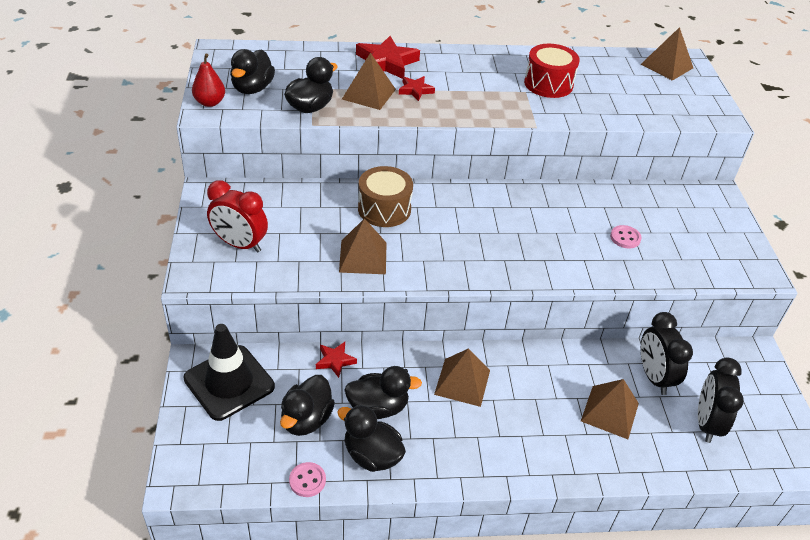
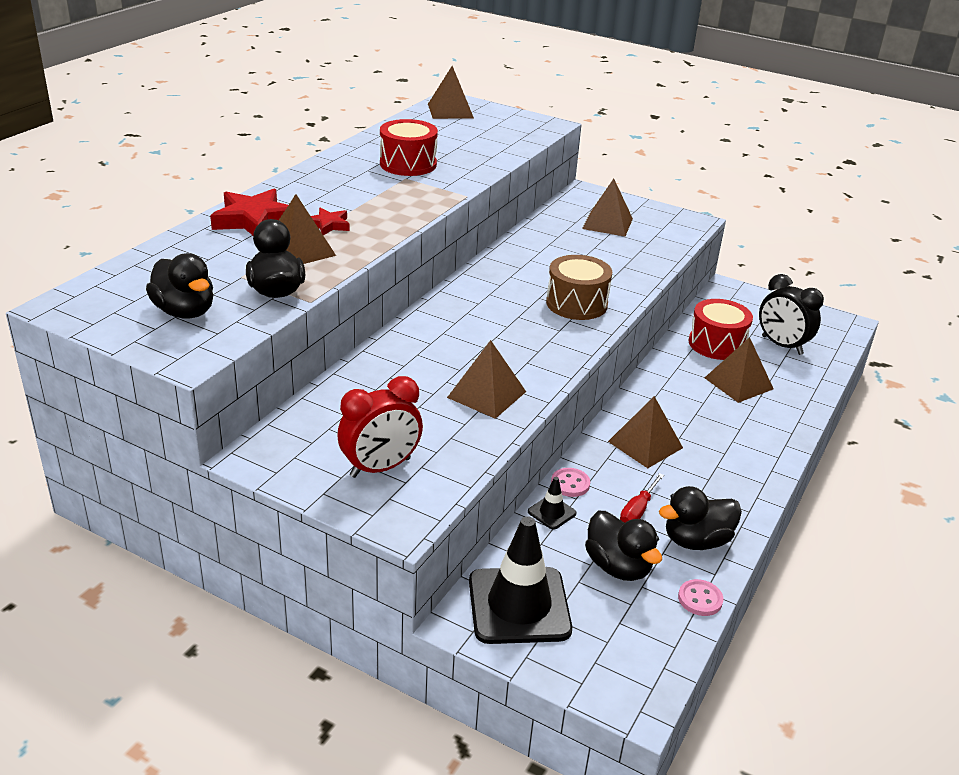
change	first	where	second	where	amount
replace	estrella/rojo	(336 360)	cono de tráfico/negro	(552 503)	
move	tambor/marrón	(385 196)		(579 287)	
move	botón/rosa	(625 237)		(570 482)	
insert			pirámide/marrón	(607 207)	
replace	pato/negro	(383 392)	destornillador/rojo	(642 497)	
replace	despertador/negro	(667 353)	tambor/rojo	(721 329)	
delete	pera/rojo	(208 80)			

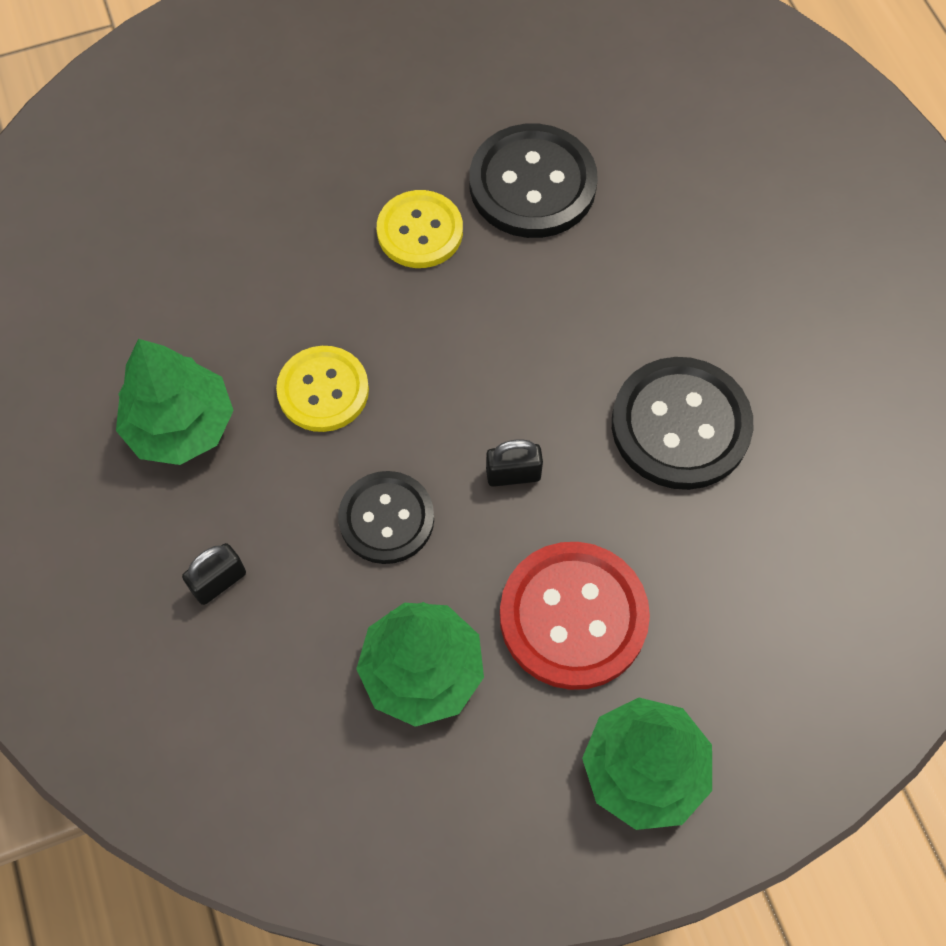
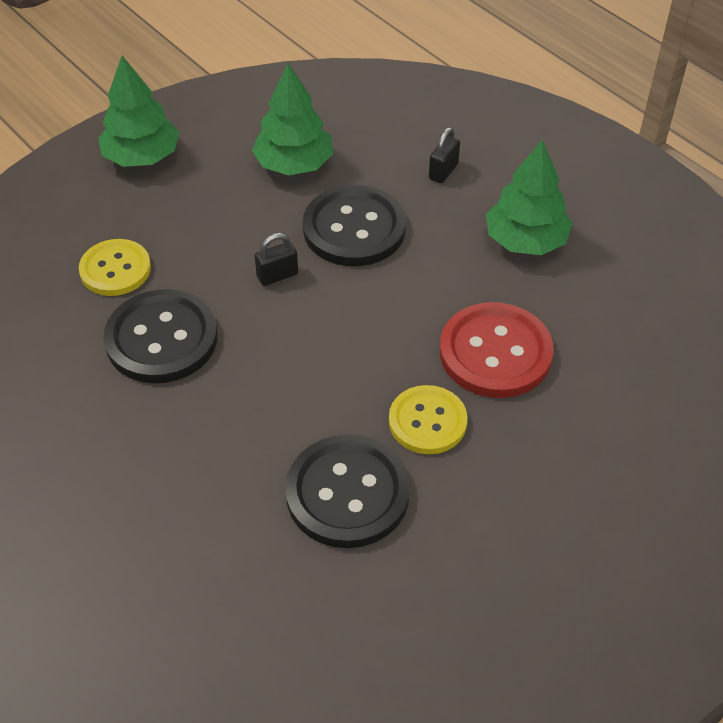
change	first	where	second	where	amount
move	botón/amarillo	(322 389)		(115 267)	
resize	botón/negro	(386 517)		(354 225)	x1.51
move	botón/rojo	(575 616)		(497 350)	

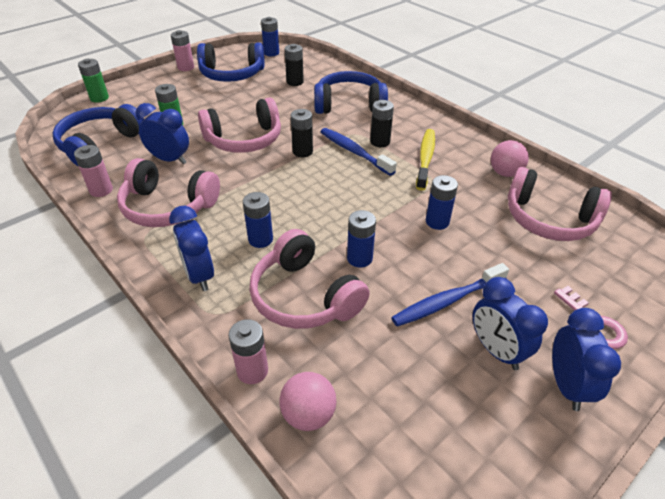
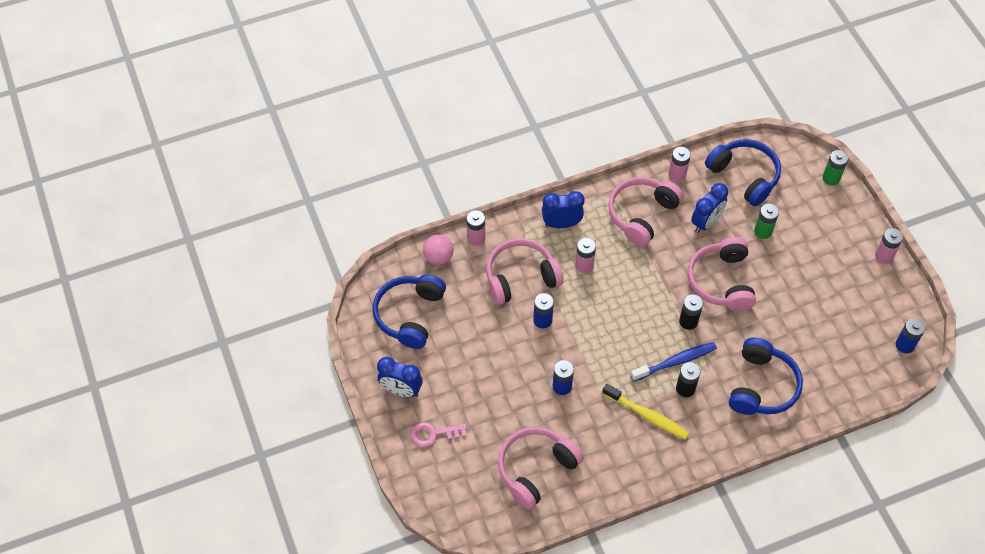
change	first	where	second	where	amount
move	auriculares/azul	(231 62)		(409 311)	
recolor	pila/azul	(258 220)	pila/rosa	(585 255)	
delete	pila/negro	(294 65)			
delete	cepillo de dientes/azul	(450 295)			
delete	despertador/azul	(510 323)			
delete	pelota/rosa	(510 158)			

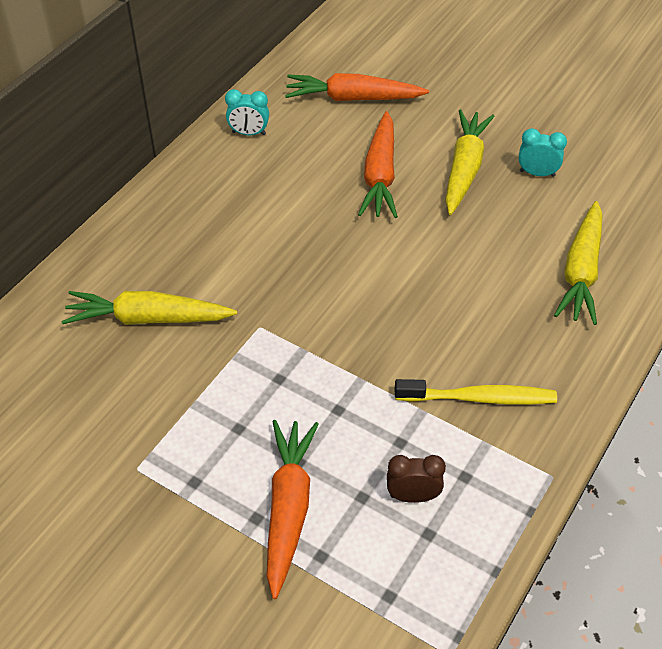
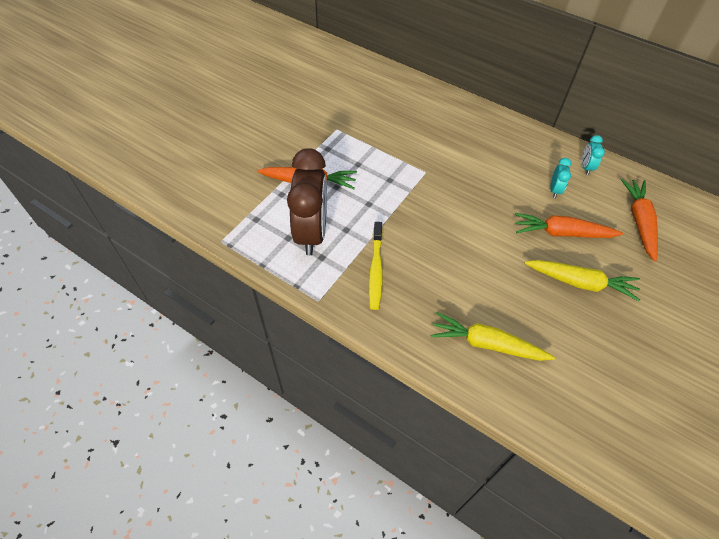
change	first	where	second	where	amount
resize	despertador/marrón	(416 479)		(307 201)	x2.38
move	despertador/turquesa	(542 152)		(560 178)	
delete	zanahoria/amarillo	(149 308)			

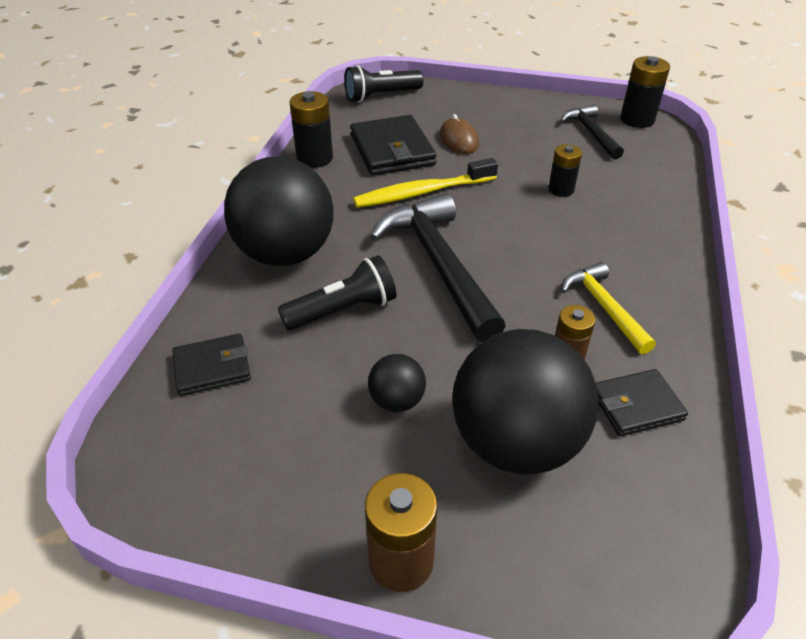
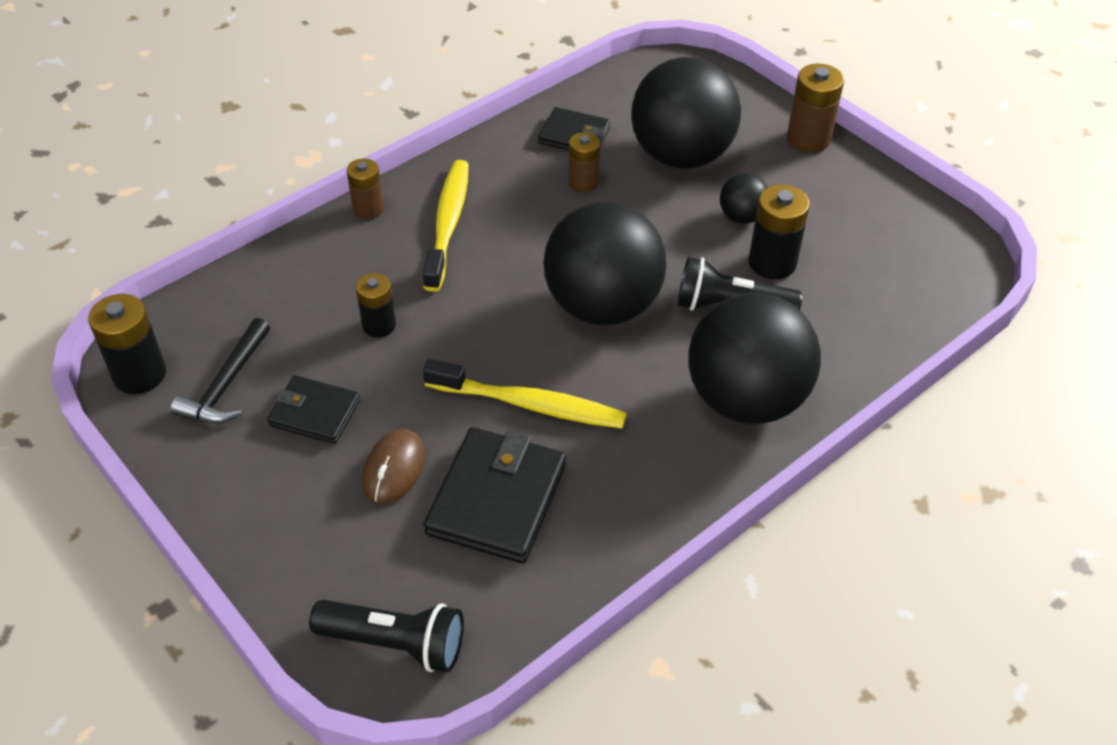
change	first	where	second	where	amount
move	cartera/negro	(211 364)		(313 409)	
insert			pila/marrón	(365 189)	
insert			cepillo de dientes/amarillo	(446 226)	
replace	martillo/negro	(438 267)	pelota/negro	(605 263)	
move	pila/negro	(311 129)		(779 231)	
delete	martillo/amarillo	(608 308)			

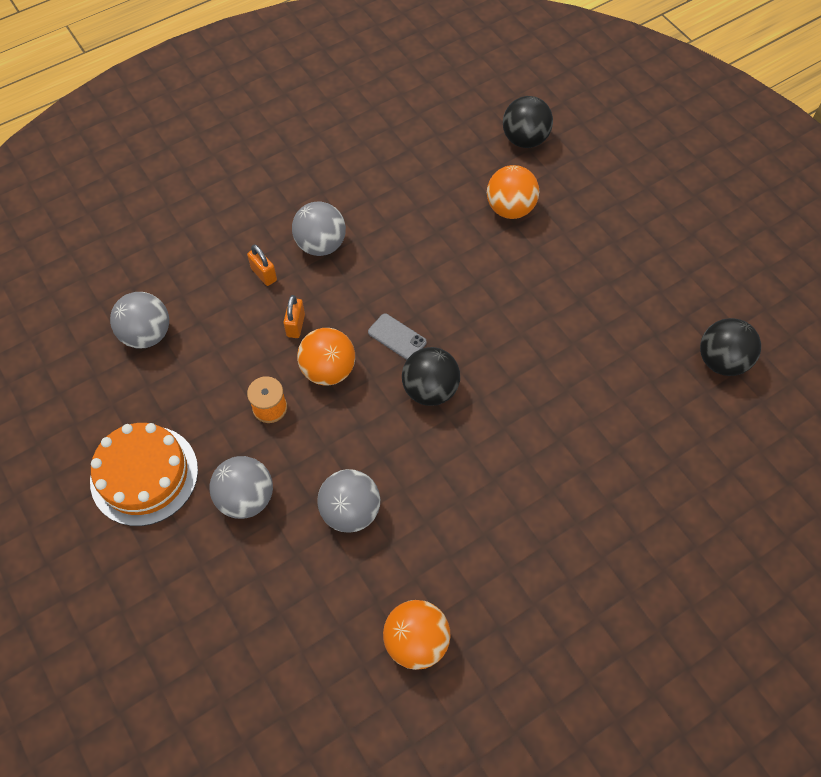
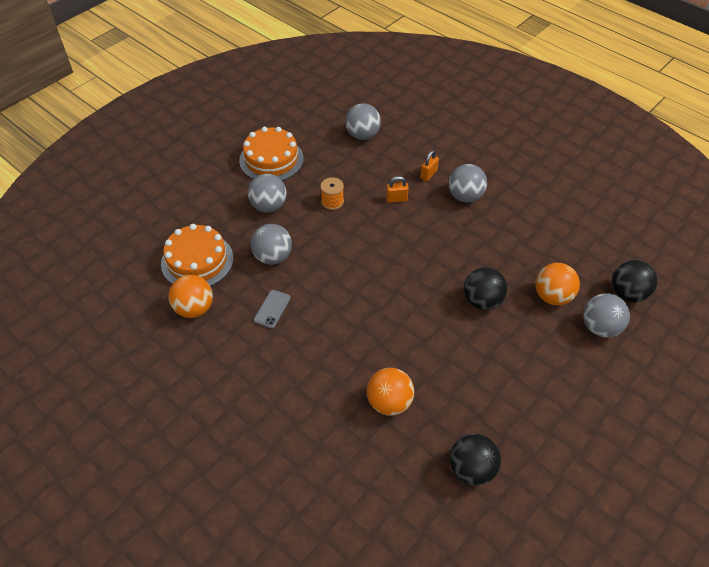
change	first	where	second	where	amount
insert			tarta/naranja	(197 255)	
move	móvil/gris	(397 336)		(272 309)	
move	pelota/naranja	(326 356)		(390 392)	
move	pelota/negro	(431 376)		(485 288)	
insert			pelota/gris	(606 315)	

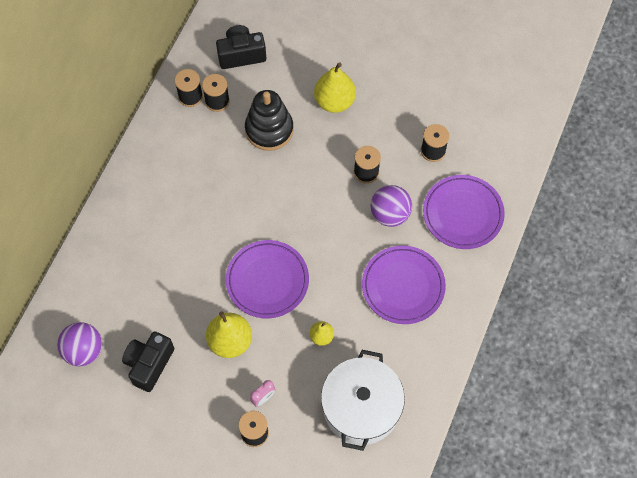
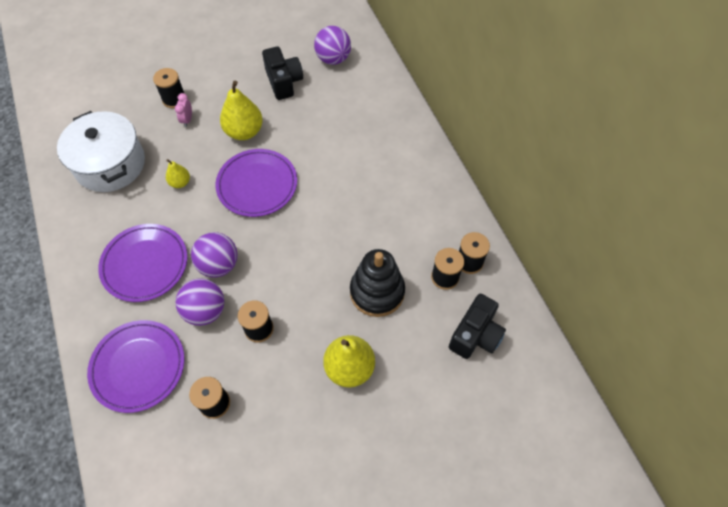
change	first	where	second	where	amount
insert			pelota/morado	(214 255)	

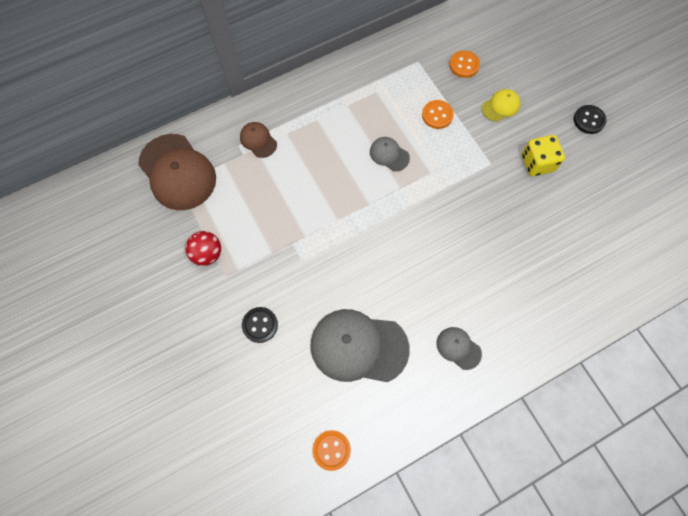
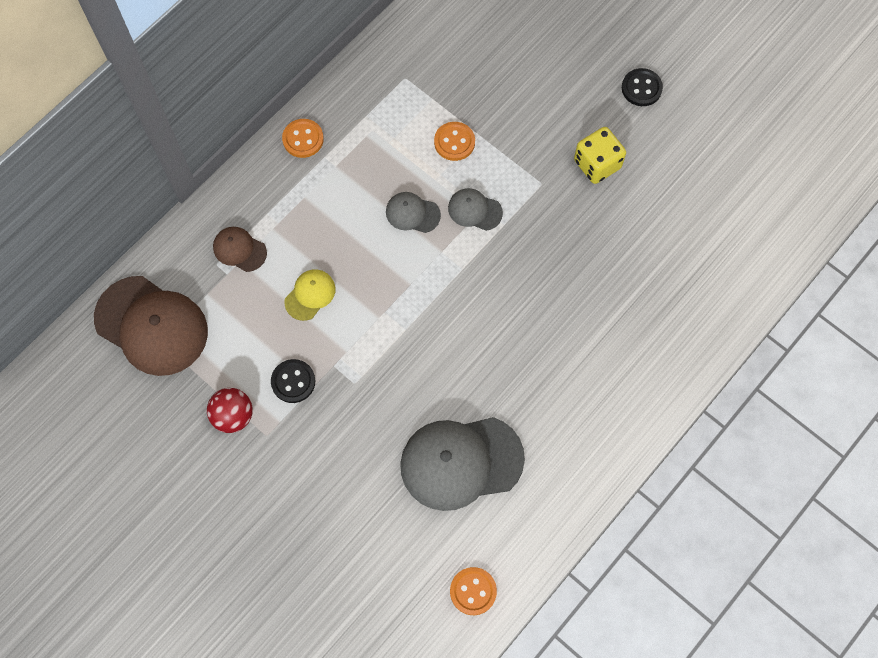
change	first	where	second	where	amount
move	botón/negro	(260 325)		(293 381)	
move	botón/naranja	(464 64)		(303 138)	
move	gorra/amarillo	(501 105)		(309 295)	
move	gorra/gris	(459 348)		(475 209)	

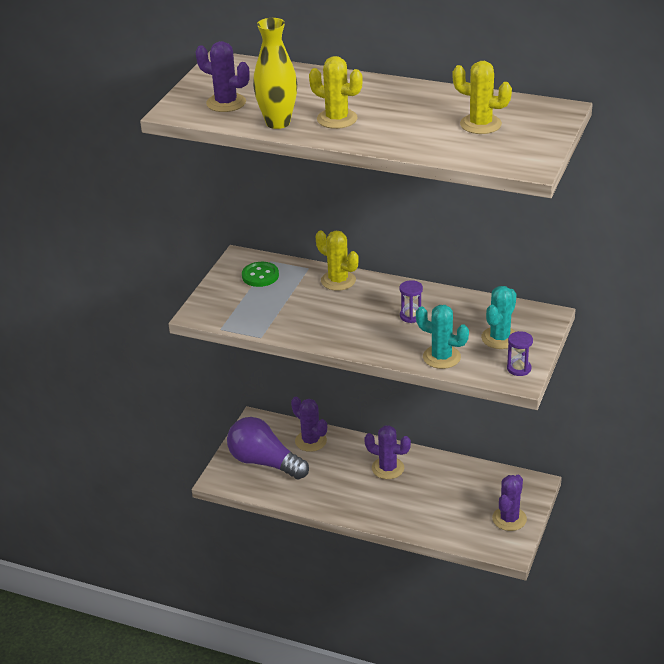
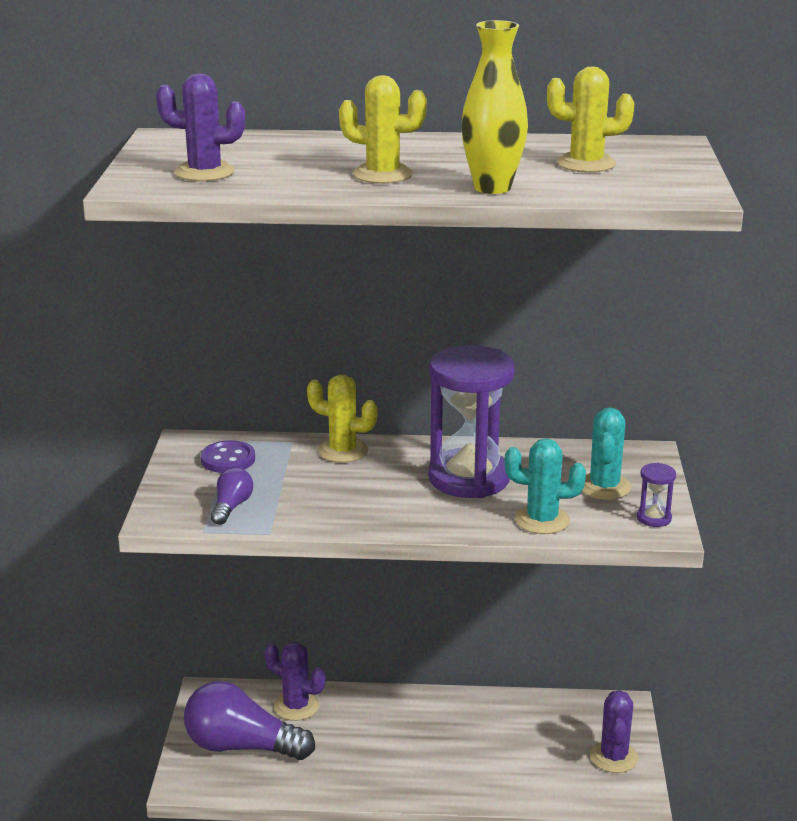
change	first	where	second	where	amount
recolor	botón/verde	(260 274)	botón/morado	(228 456)	
insert			bombilla/morado	(232 496)	
resize	reloj de arena/morado	(411 301)		(471 421)	x2.48
move	florero/amarillo	(275 73)		(494 107)	
delete	cactus/morado	(387 452)			

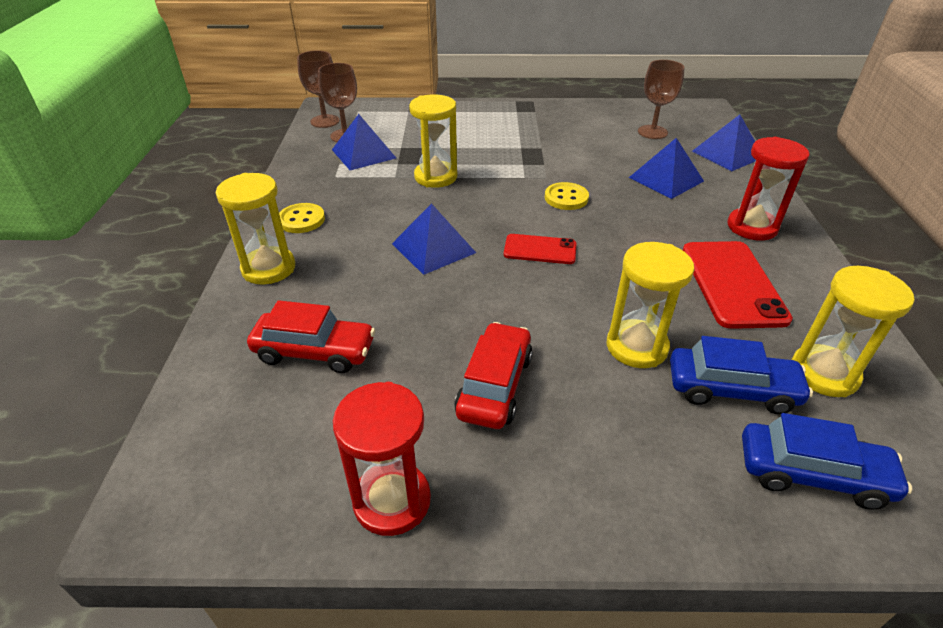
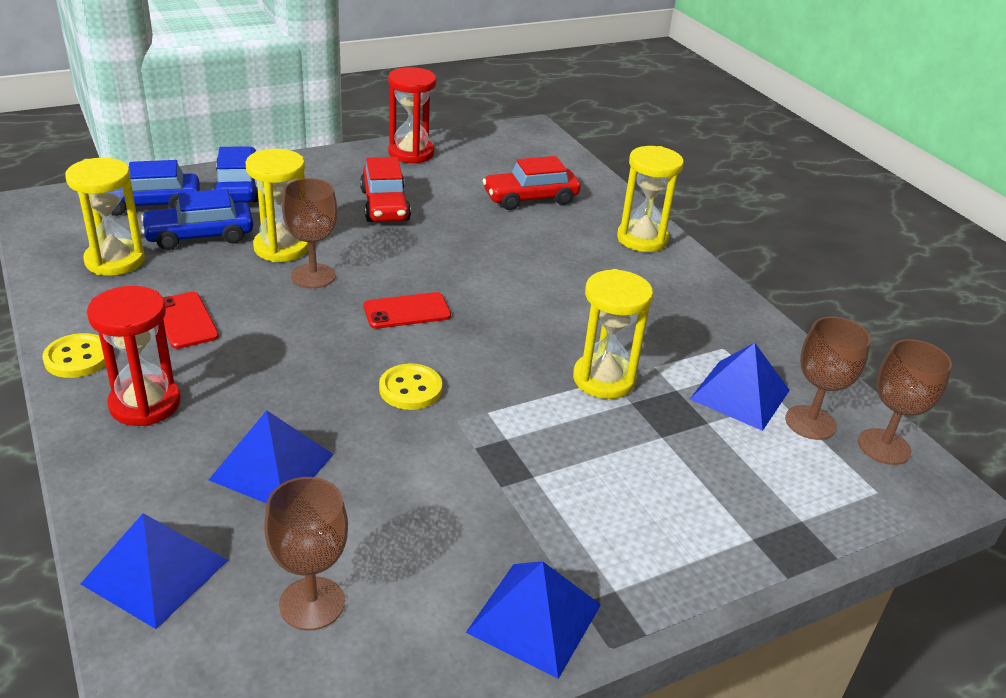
change	first	where	second	where	amount
move	botón/amarillo	(302 218)		(74 355)	
resize	móvil/rojo	(738 285)		(191 320)	x0.59
insert			coche/azul	(235 174)	
insert			copa/marrón	(309 233)	
move	pirámide/azul	(434 239)		(533 620)	

